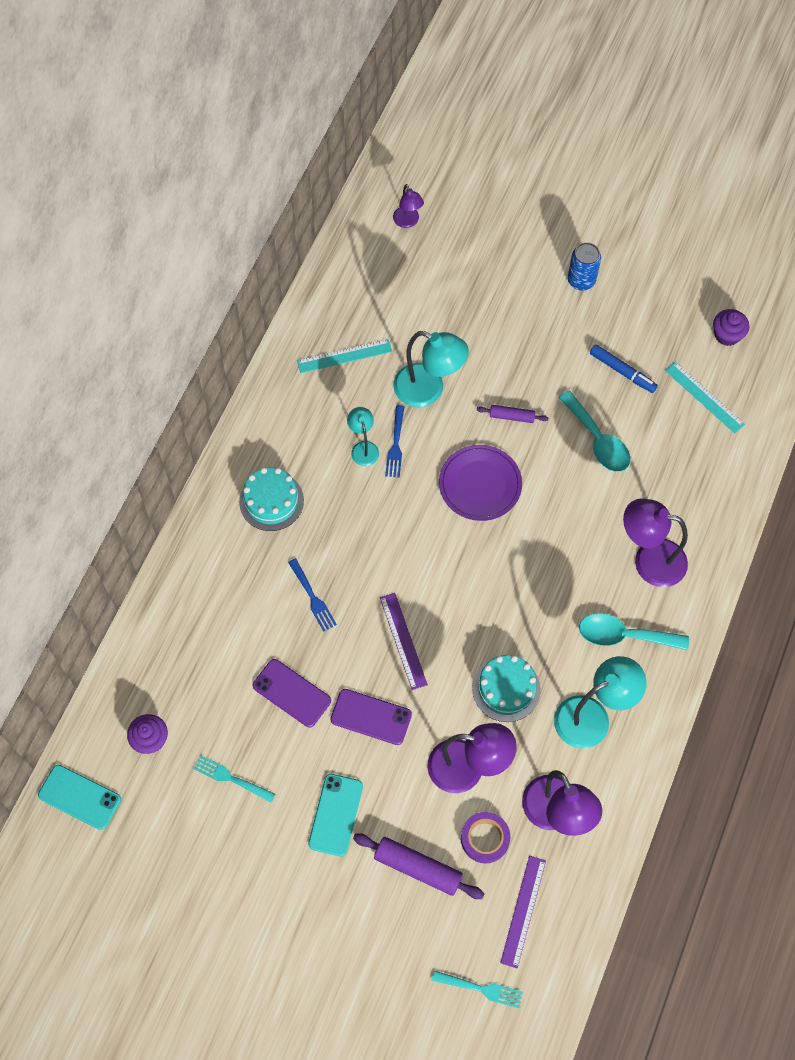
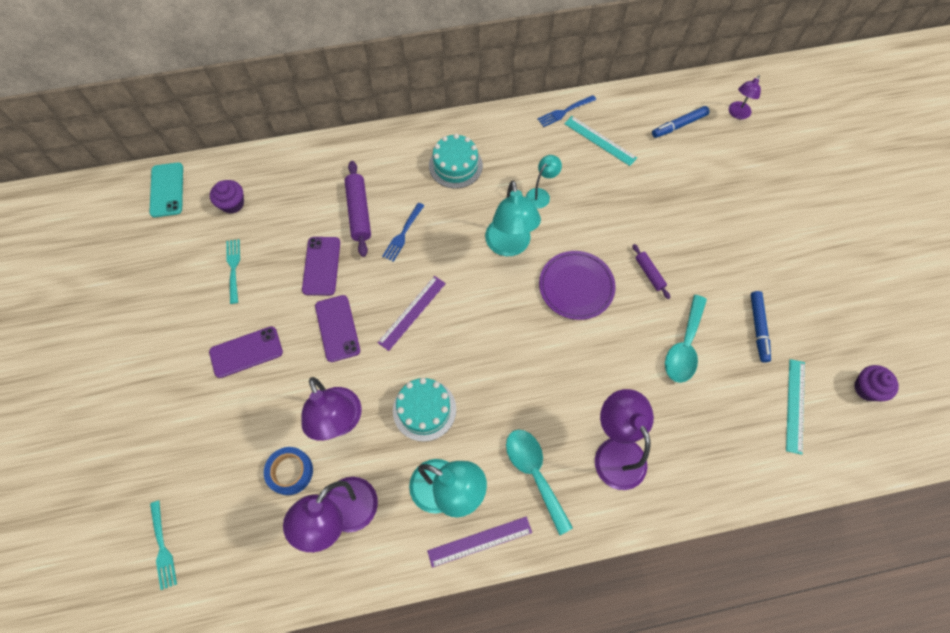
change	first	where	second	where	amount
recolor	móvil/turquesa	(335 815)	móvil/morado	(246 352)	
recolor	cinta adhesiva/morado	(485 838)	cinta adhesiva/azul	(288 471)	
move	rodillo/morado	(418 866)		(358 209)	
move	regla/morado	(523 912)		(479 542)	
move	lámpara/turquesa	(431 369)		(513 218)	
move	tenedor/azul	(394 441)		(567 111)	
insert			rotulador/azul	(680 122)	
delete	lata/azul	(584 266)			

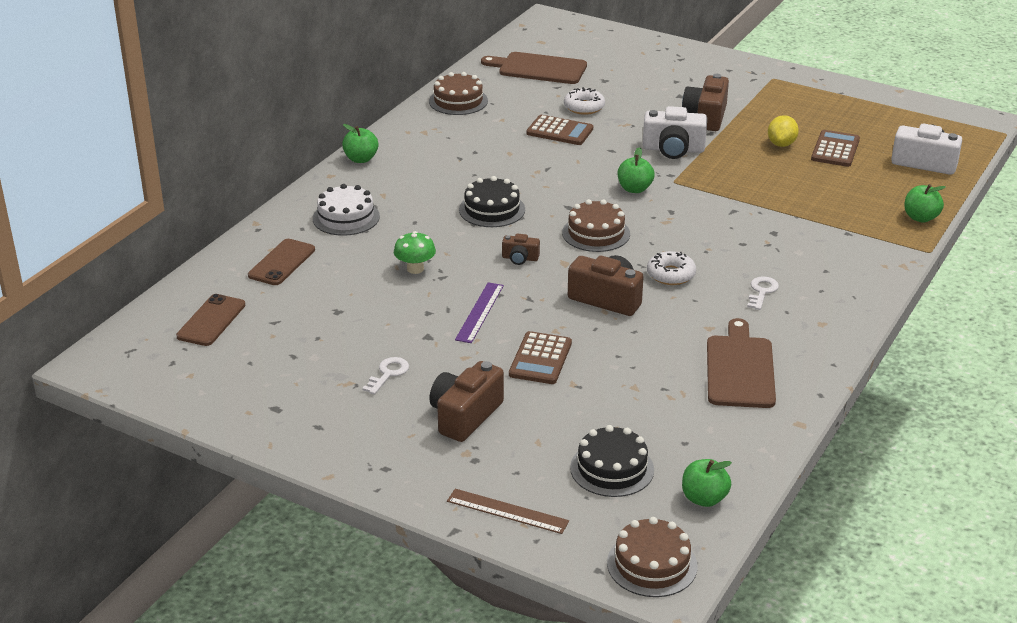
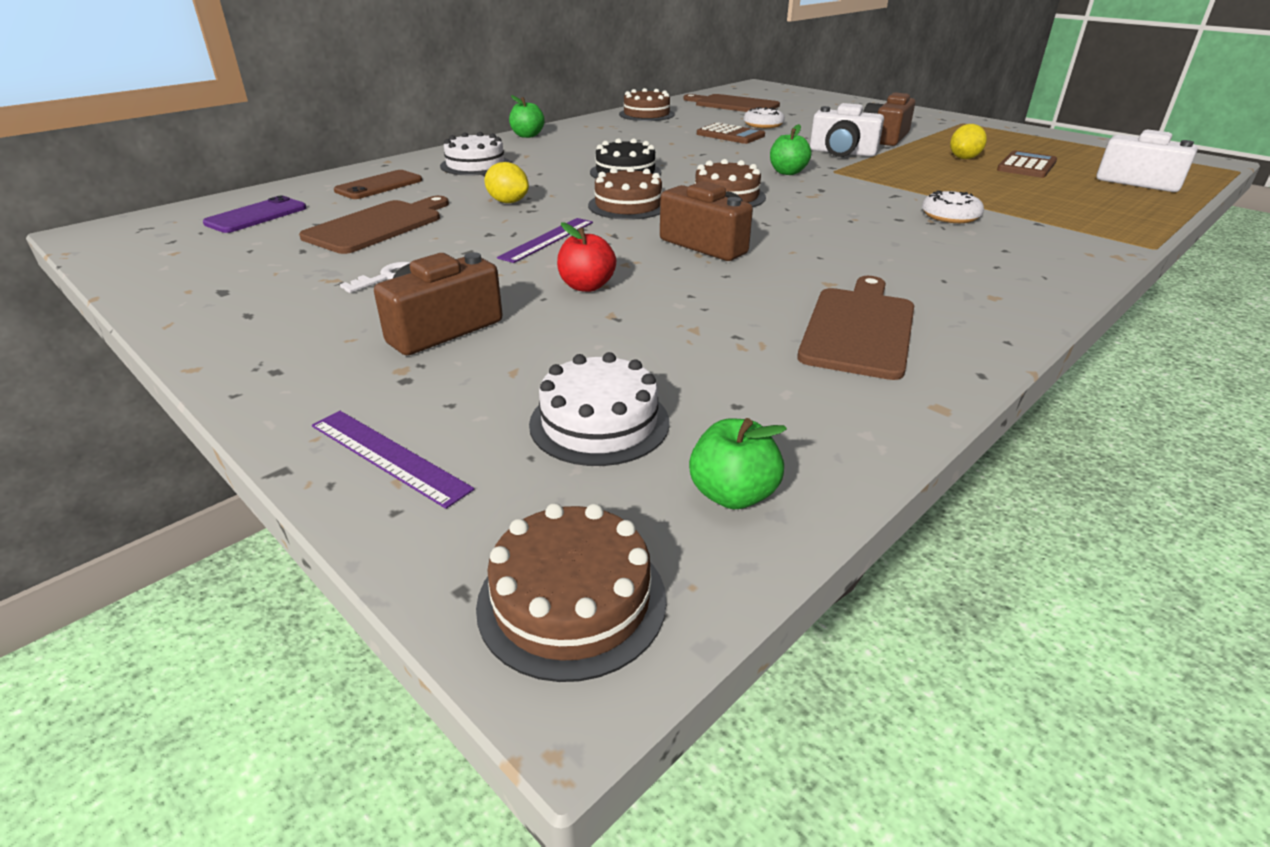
change	first	where	second	where	amount
recolor	móvil/marrón	(210 320)	móvil/morado	(254 214)	
insert			tabla de cortar/marrón	(374 225)	
recolor	regla/marrón	(508 511)	regla/morado	(393 460)	
replace	seta/verde	(415 252)	limón/amarillo	(506 182)	
recolor	tarta/negro	(612 461)	tarta/blanco	(599 409)	
replace	calculadora/marrón	(540 357)	manzana/rojo	(586 257)	
replace	cámara/marrón	(521 249)	tarta/marrón	(625 193)	
move	rosquilla/blanco	(671 268)		(953 206)	
delete	llave/blanco	(763 293)			
delete	manzana/verde	(924 203)			

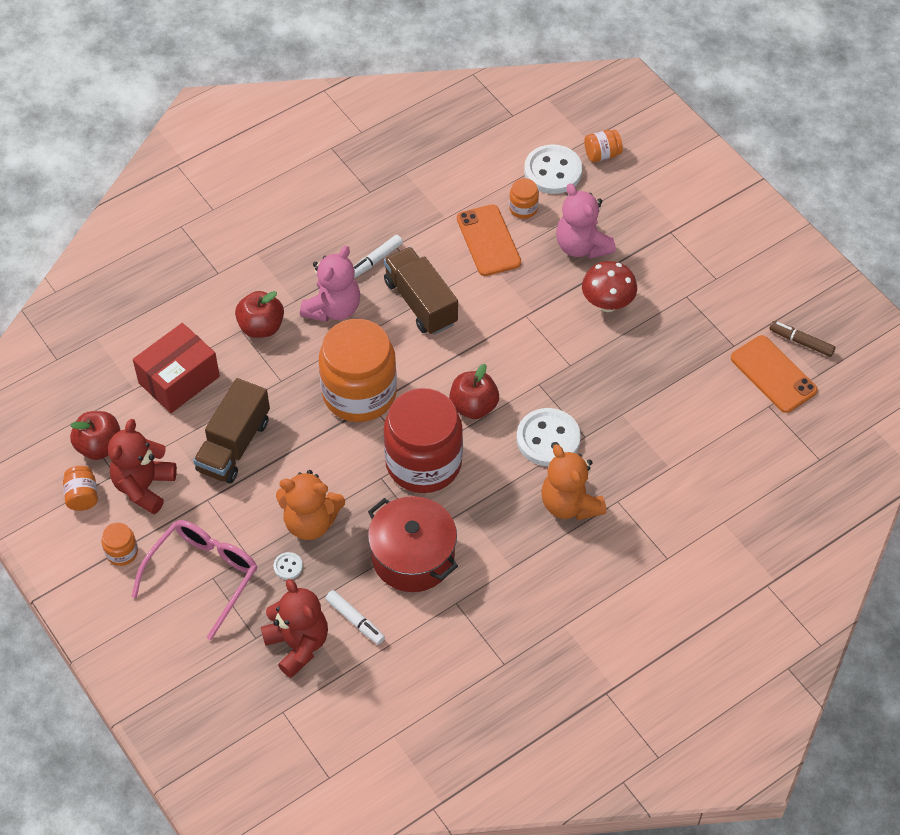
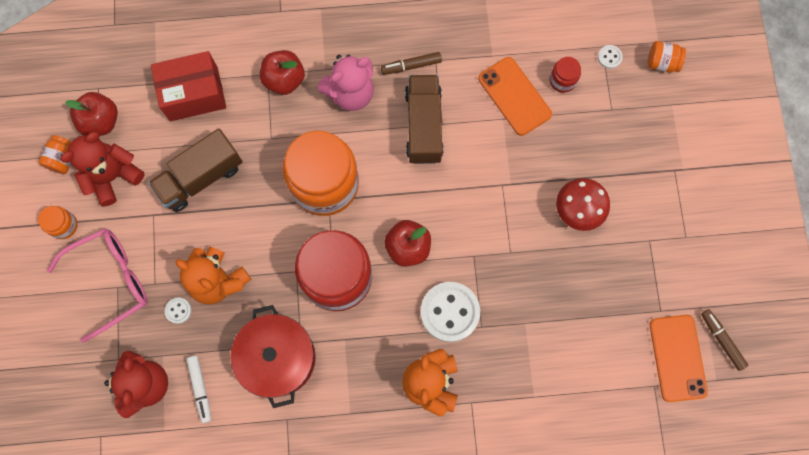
change	first	where	second	where	amount
recolor	rotulador/blanco	(378 256)	rotulador/marrón	(411 63)	
rotate	móvil/naranja	(489 240)		(515 96)	45 degrees counterclockwise
recolor	tarro/naranja	(524 198)	tarro/rojo	(565 75)	
resize	botón/blanco	(553 169)		(610 57)	x0.44
delete	osito/rosa	(586 221)			

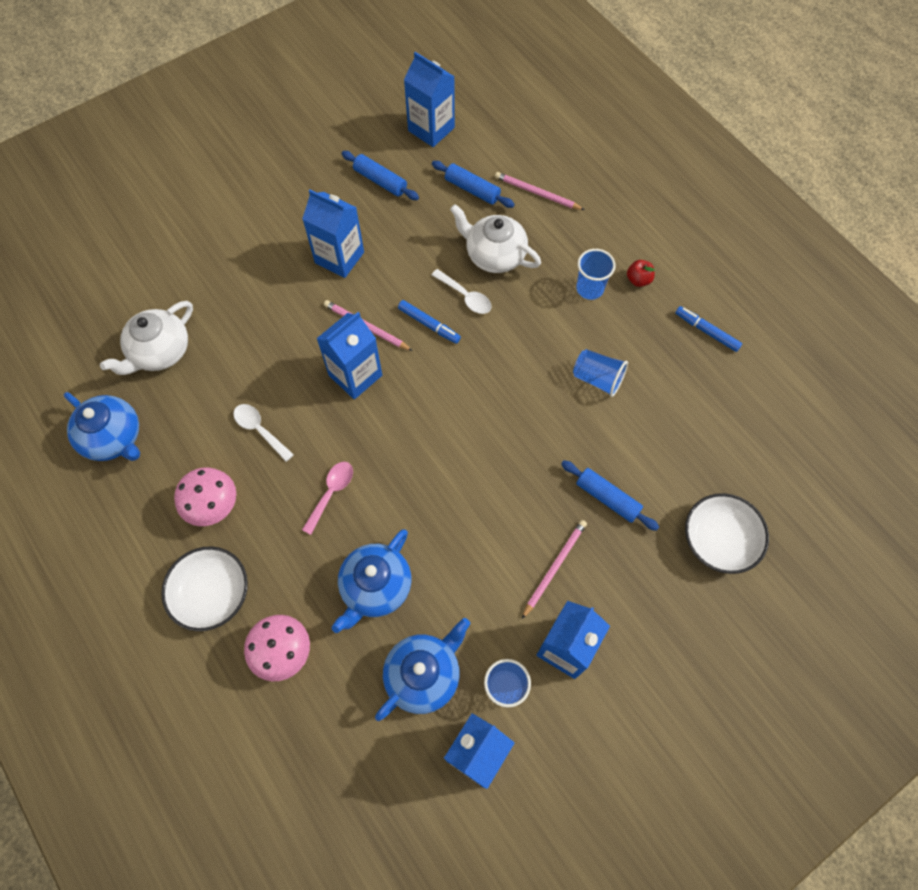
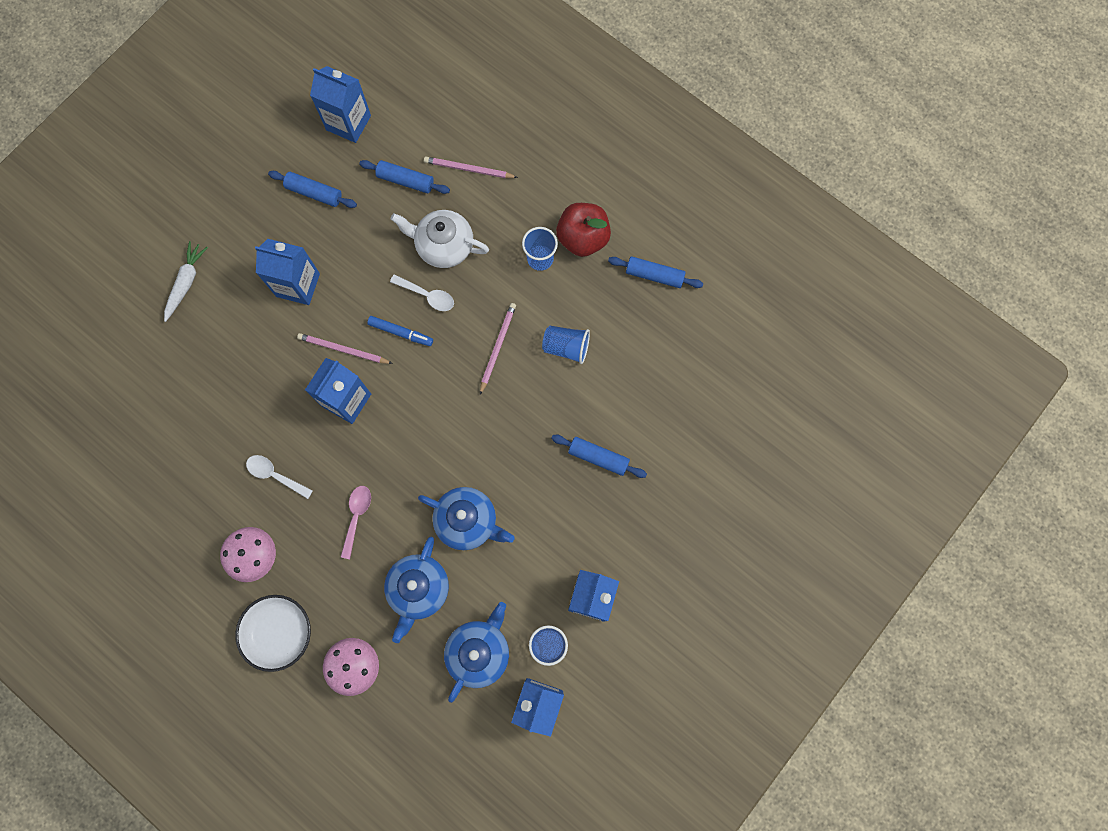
change	first	where	second	where	amount
insert			zanahoria/blanco	(186 281)	
move	tetera/azul	(101 426)		(466 518)	
move	lápiz/rosa	(554 569)		(498 348)	
resize	manzana/rojo	(641 273)		(583 230)	x2.07
replace	rotulador/azul	(708 329)	rodillo/azul	(655 272)	
delete	tetera/blanco	(146 338)			
delete	cuenco/blanco	(727 533)			

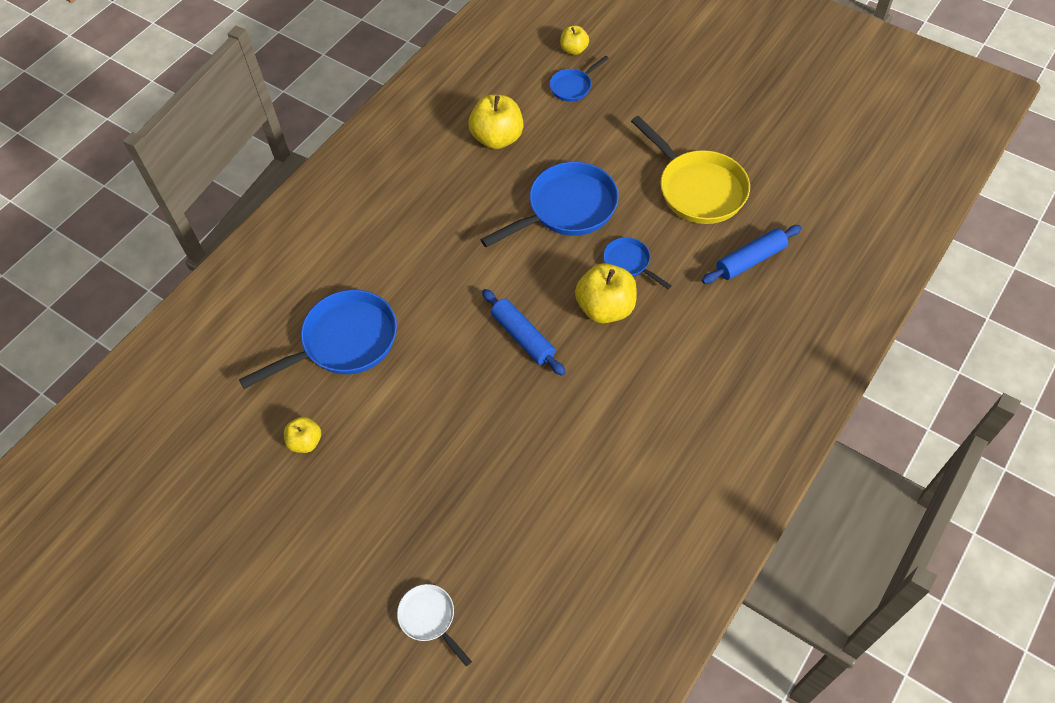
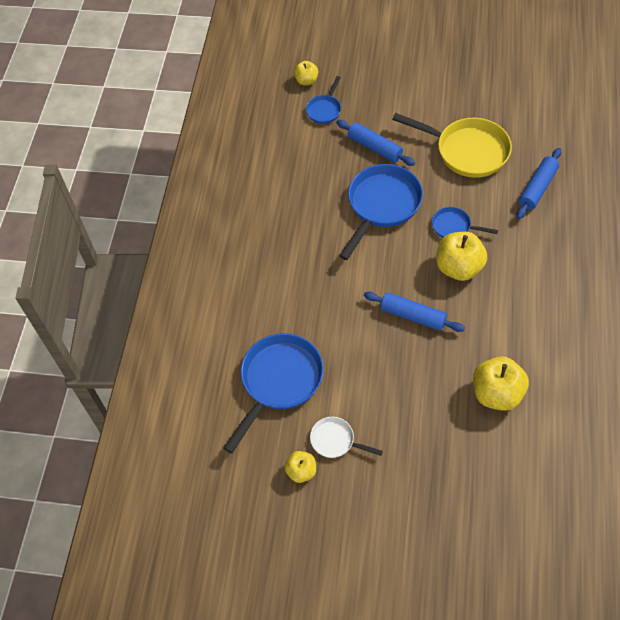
change	first	where	second	where	amount
move	sartén/blanco	(434 625)		(346 437)	
insert			rodillo/azul	(375 143)	
move	manzana/amarillo	(496 122)		(501 384)	

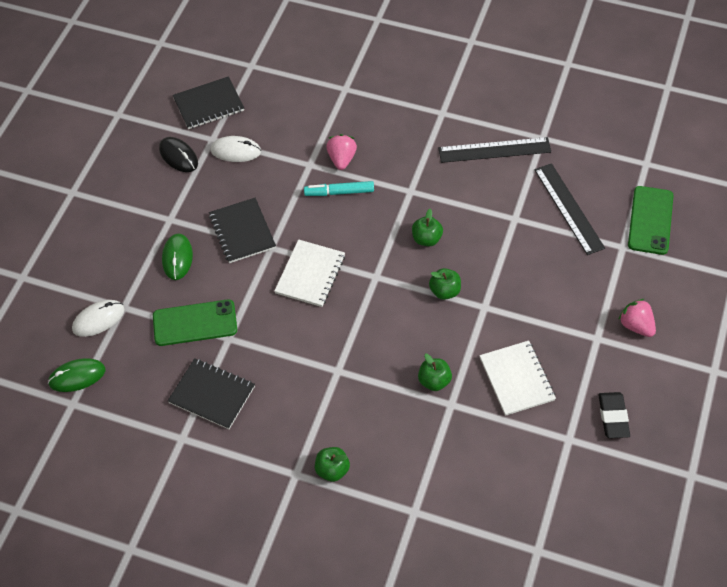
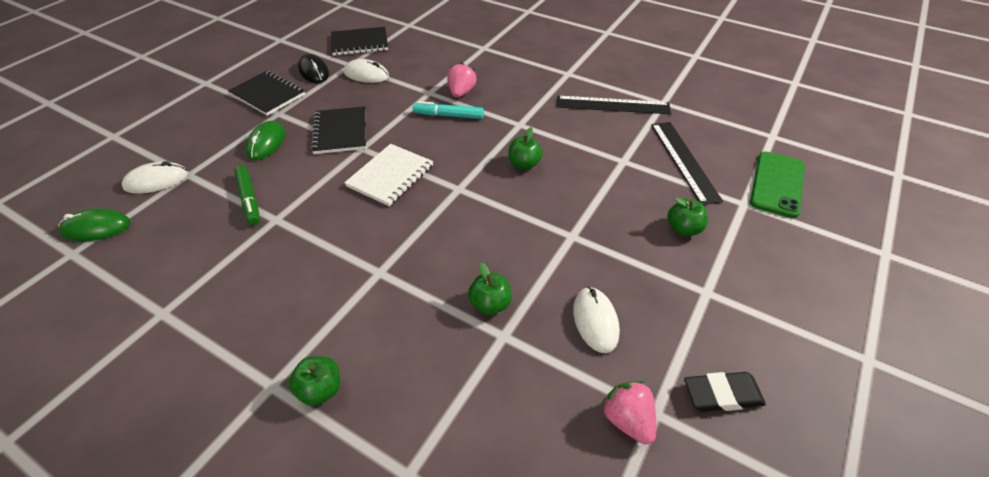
change	first	where	second	where	amount
move	cuaderno/negro	(211 393)		(266 93)	
replace	móvil/verde	(195 322)	rotulador/verde	(247 195)	
replace	cuaderno/blanco	(517 378)	ratón/blanco	(596 320)	
move	fresa/rosa	(637 318)		(628 412)	
move	manzana/verde	(445 284)		(687 216)	
rotate	goma de borrar/negro	(614 415)		(725 392)	75 degrees clockwise

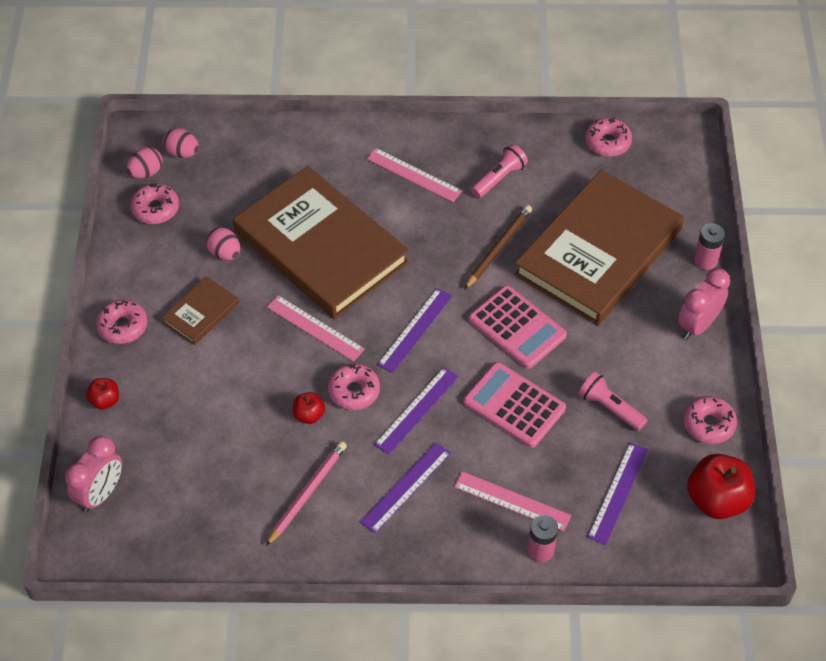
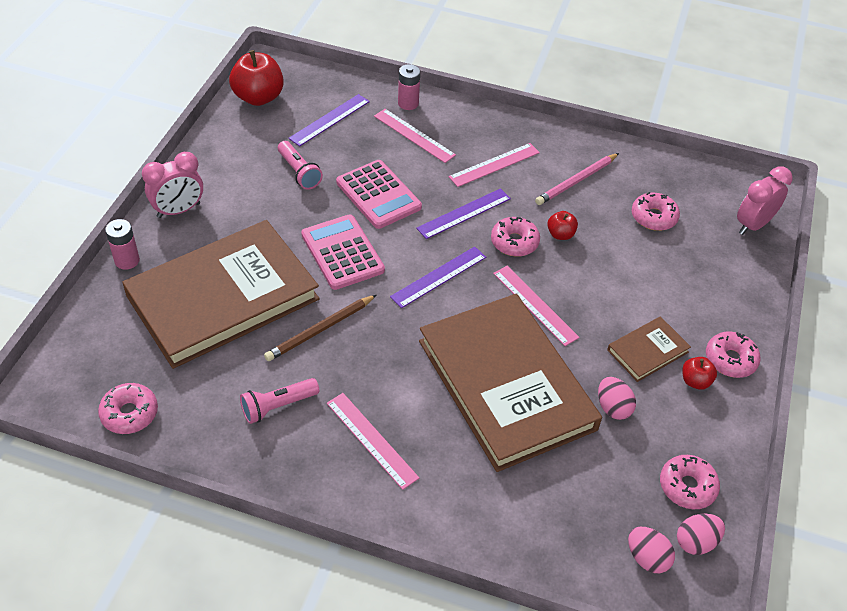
change	first	where	second	where	amount
recolor	regla/morado	(405 488)	regla/rosa	(494 165)	
move	rosquilla/rosa	(710 420)		(656 211)	
move	manzana/rojo	(102 393)		(699 373)	

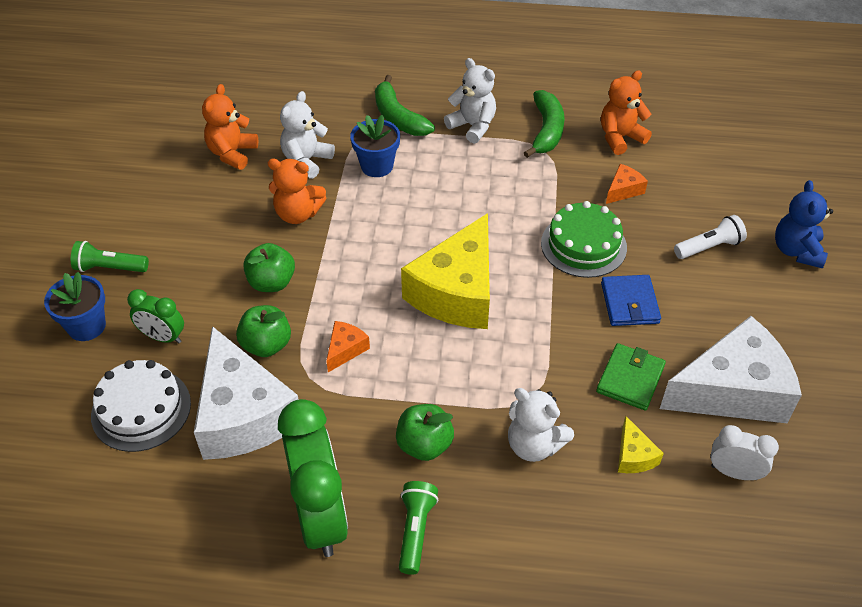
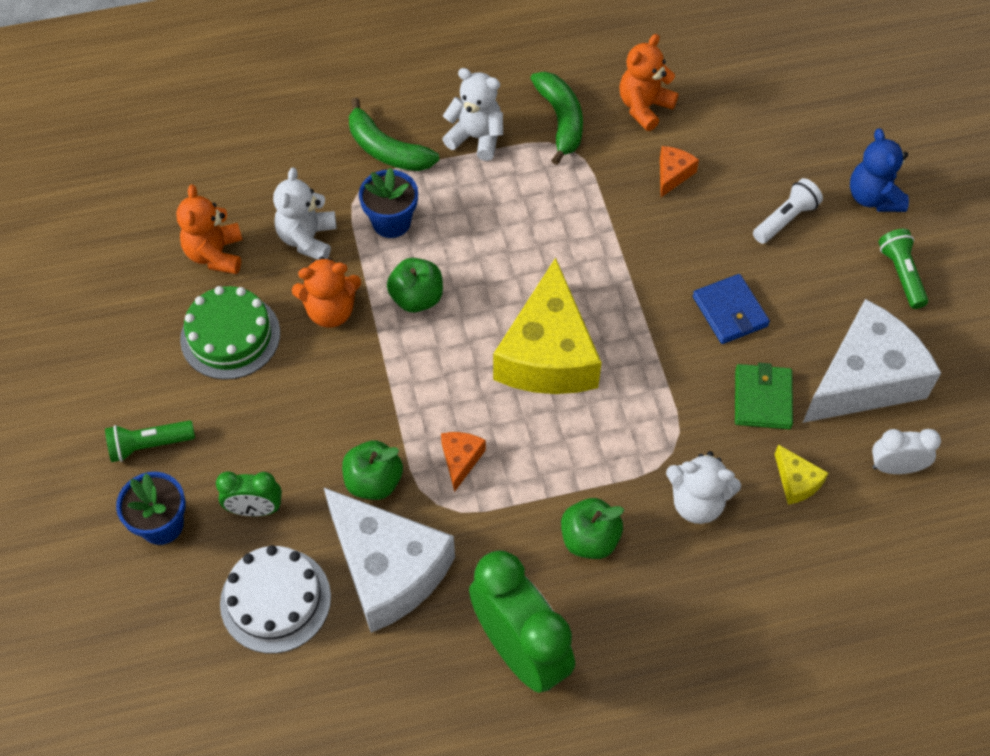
change	first	where	second	where	amount
move	tarta/verde	(584 239)		(230 333)	
move	manzana/verde	(269 267)		(415 285)	
move	lámpara de mano/verde	(418 528)		(903 269)	

